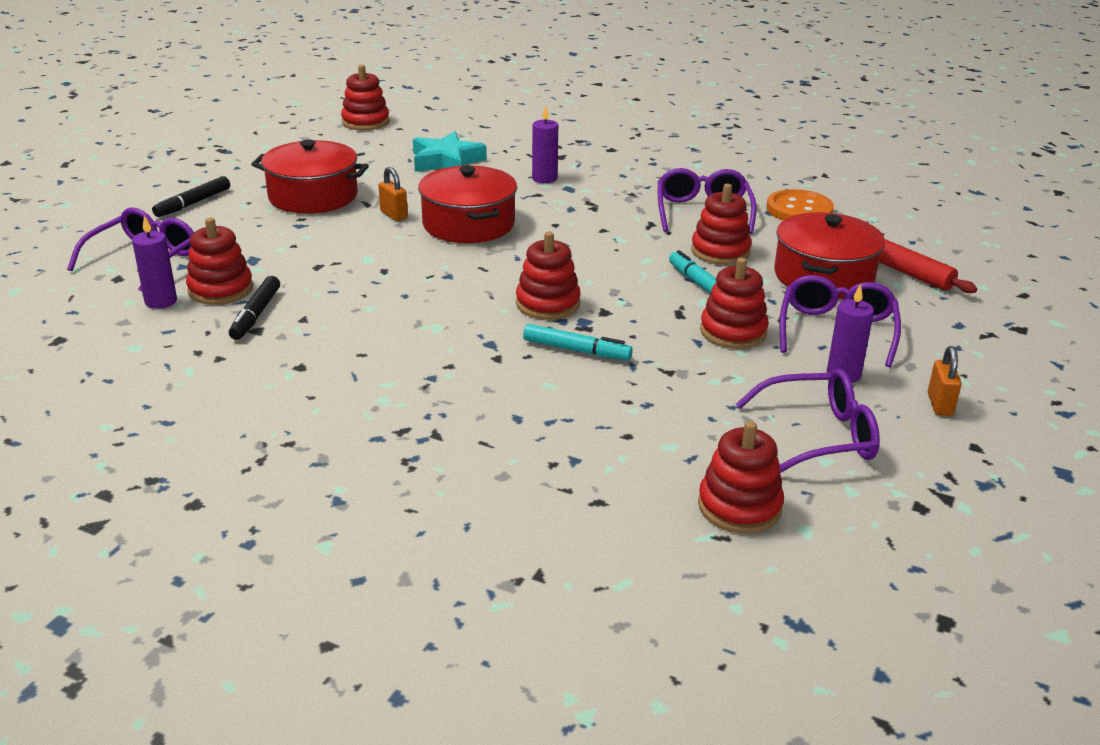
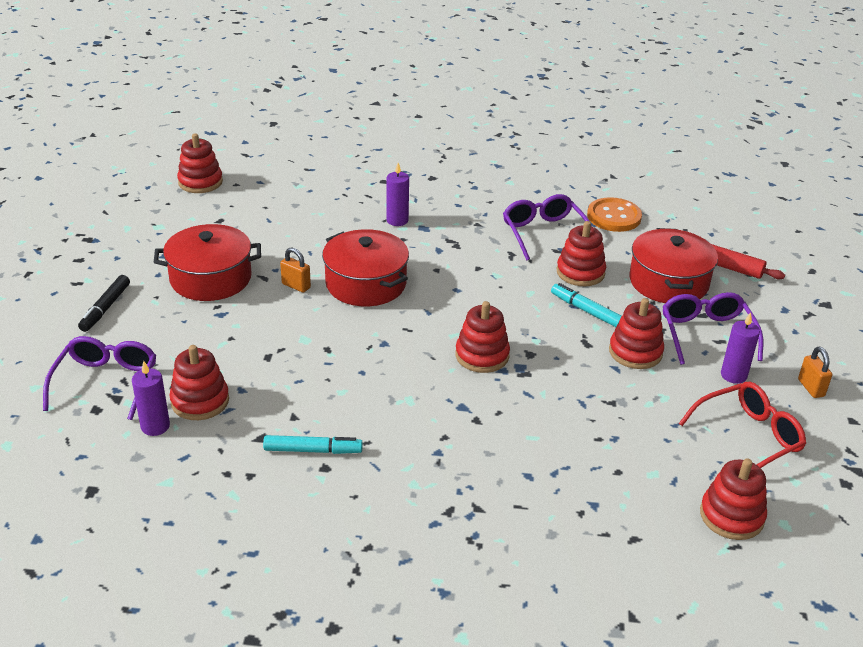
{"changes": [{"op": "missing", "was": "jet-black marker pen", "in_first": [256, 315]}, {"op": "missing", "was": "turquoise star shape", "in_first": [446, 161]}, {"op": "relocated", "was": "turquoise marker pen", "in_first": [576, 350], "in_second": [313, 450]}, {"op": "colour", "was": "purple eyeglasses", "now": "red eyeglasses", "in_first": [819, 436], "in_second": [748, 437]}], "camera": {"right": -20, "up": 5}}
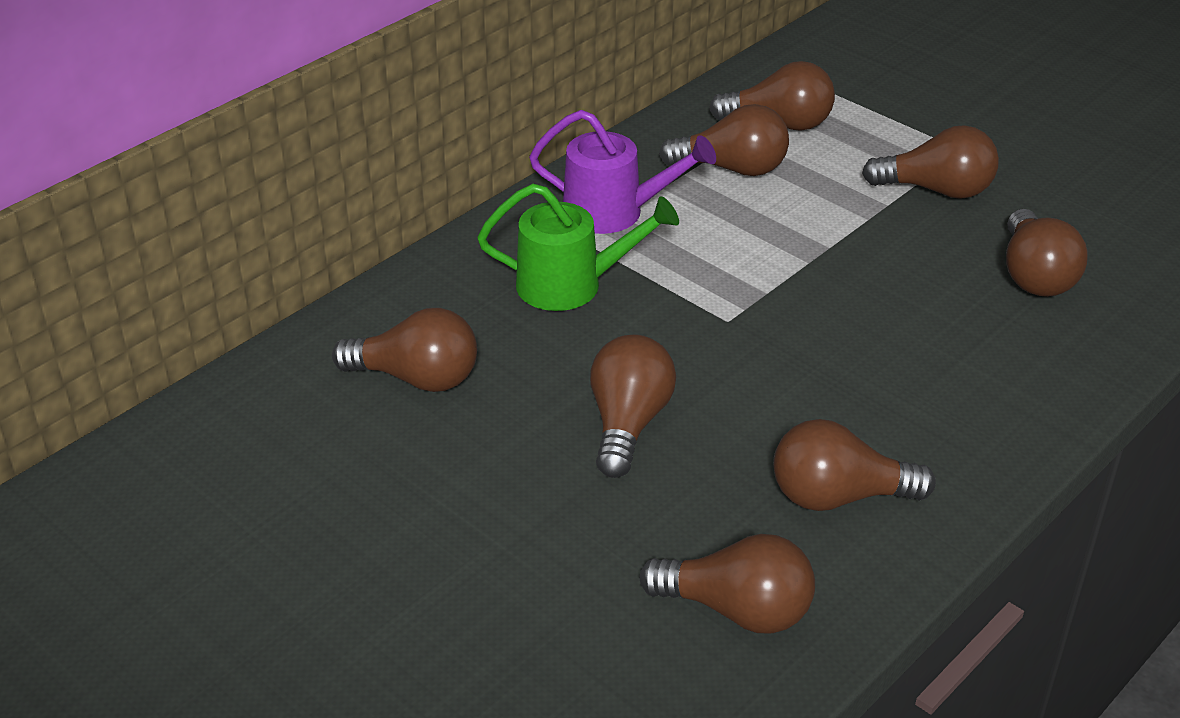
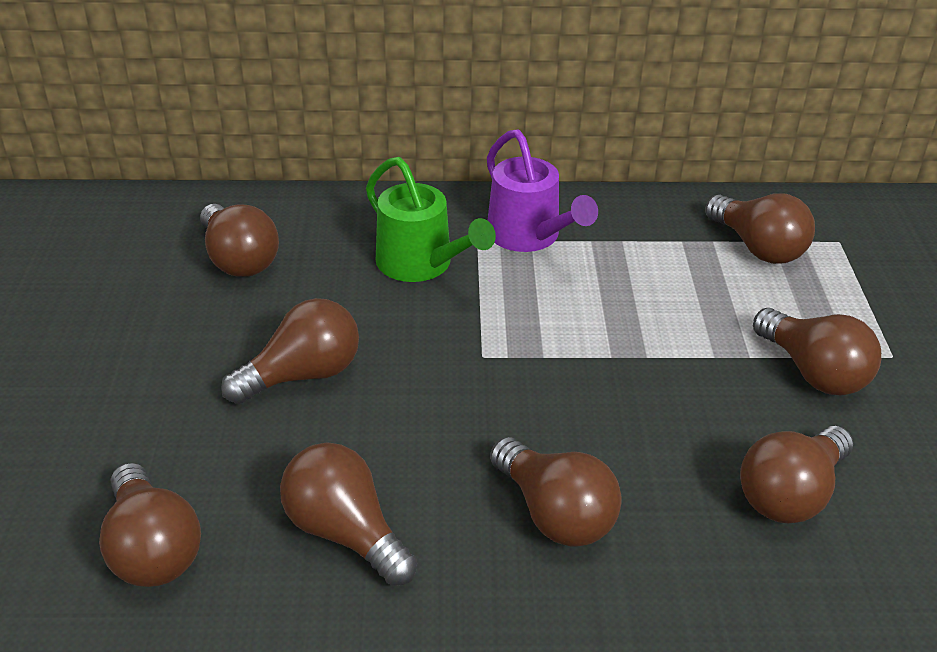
{"changes": [{"op": "relocated", "was": "brown light bulb", "in_first": [732, 168], "in_second": [555, 513]}], "camera": {"right": 45, "up": 0}}
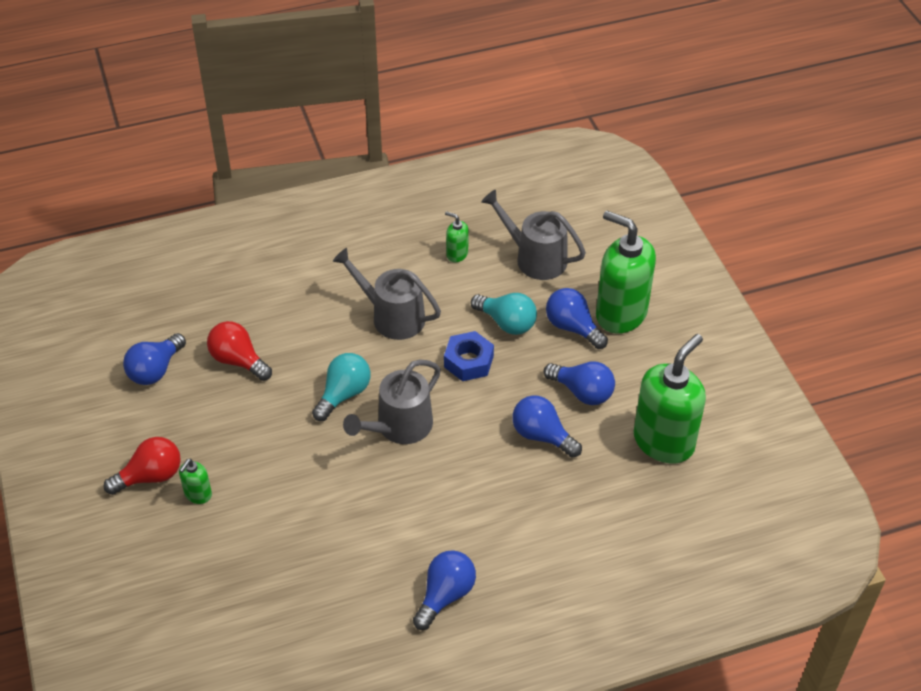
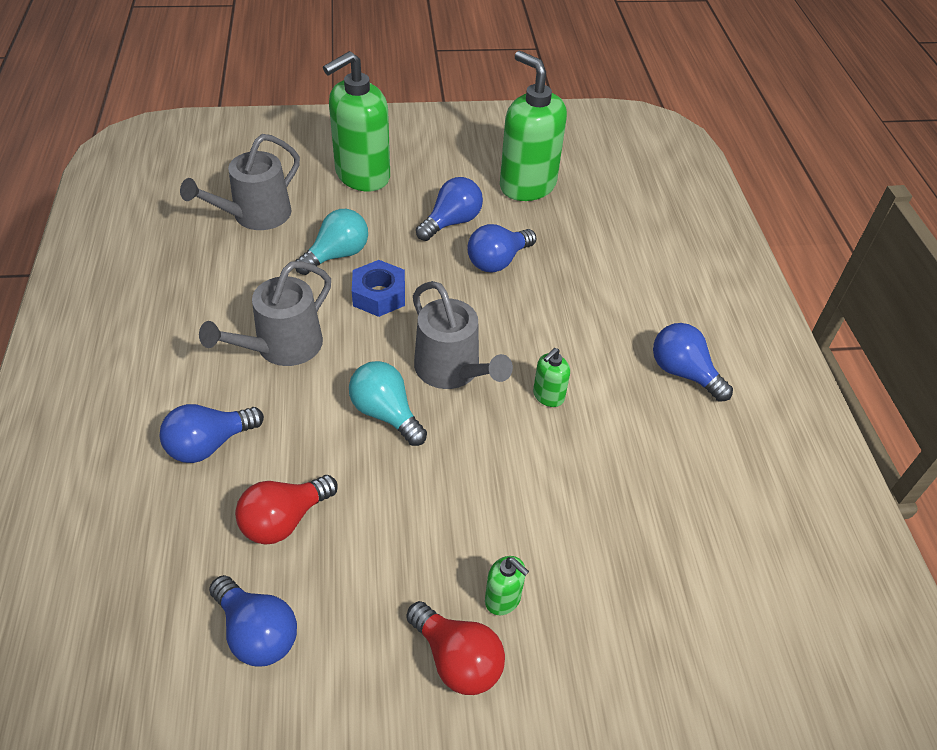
{"changes": [{"op": "relocated", "was": "leaf-green pump bottle", "in_first": [457, 254], "in_second": [548, 396]}, {"op": "relocated", "was": "royal blue light bulb", "in_first": [572, 327], "in_second": [209, 444]}, {"op": "spun", "was": "red light bulb", "in_first": [150, 476], "in_second": [457, 659], "clockwise": 150}], "camera": {"right": -80, "up": 0}}
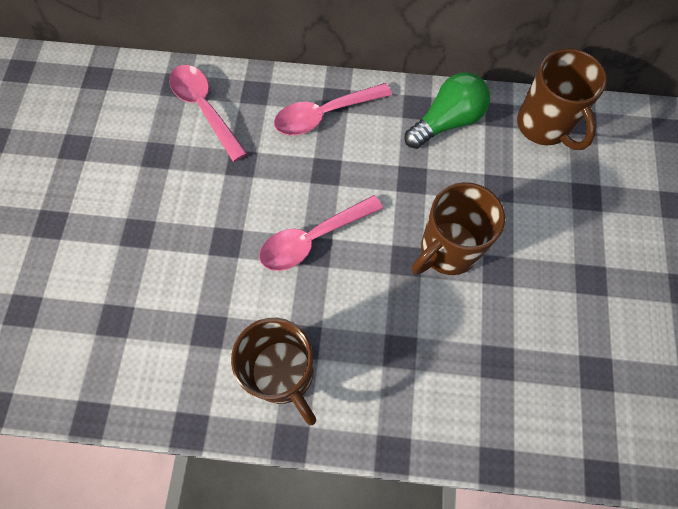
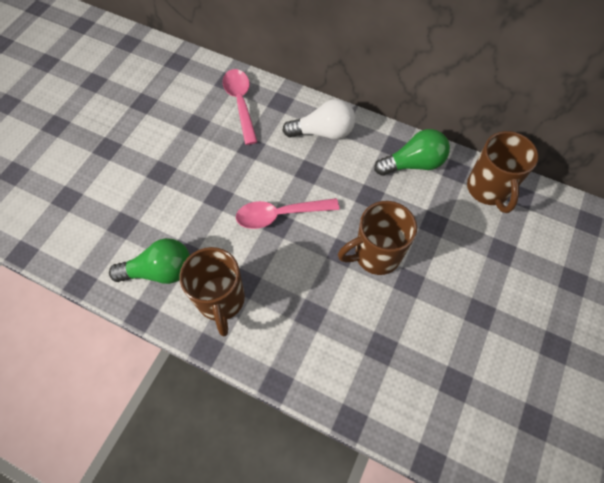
{"changes": [{"op": "appeared", "now": "leaf-green light bulb", "in_second": [160, 271]}, {"op": "exchanged", "was": "rose-pink teaspoon", "now": "snow-white light bulb", "in_first": [324, 115], "in_second": [323, 132]}], "camera": {"right": 20, "up": -5}}
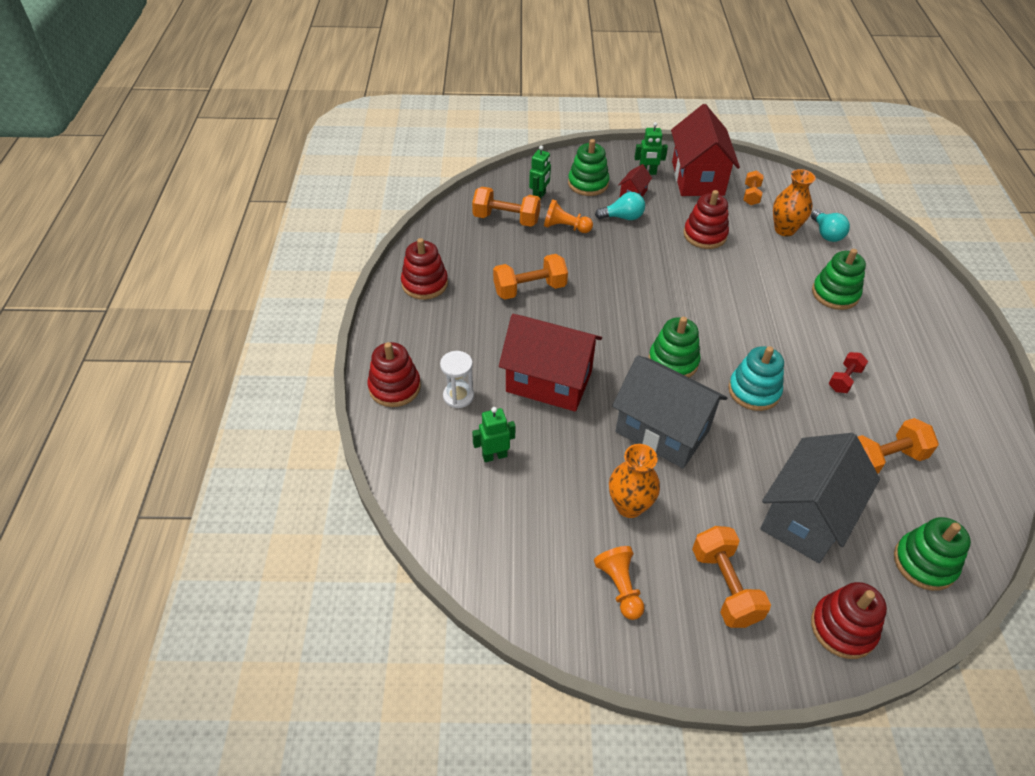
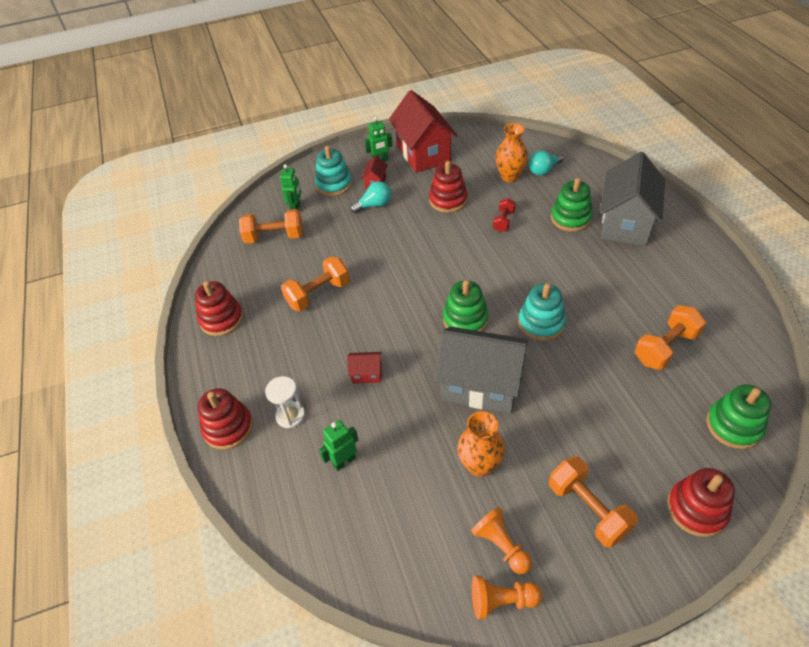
{"changes": [{"op": "missing", "was": "orange dumbbell", "in_first": [751, 195]}, {"op": "relocated", "was": "orange chess pawn", "in_first": [565, 227], "in_second": [502, 601]}, {"op": "relocated", "was": "gray house", "in_first": [806, 517], "in_second": [625, 223]}, {"op": "relocated", "was": "red dumbbell", "in_first": [844, 379], "in_second": [503, 221]}, {"op": "colour", "was": "leaf-green stacking toy", "now": "turquoise stacking toy", "in_first": [588, 184], "in_second": [334, 184]}, {"op": "spun", "was": "turquoise light bulb", "in_first": [826, 234], "in_second": [543, 170], "clockwise": 90}, {"op": "size", "was": "red house", "in_first": [549, 382], "in_second": [366, 374], "ratio": 0.42}], "camera": {"right": -15, "up": 0}}
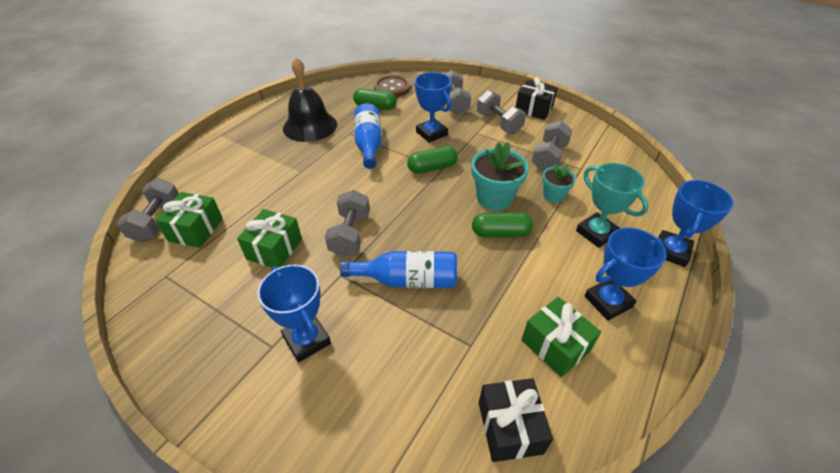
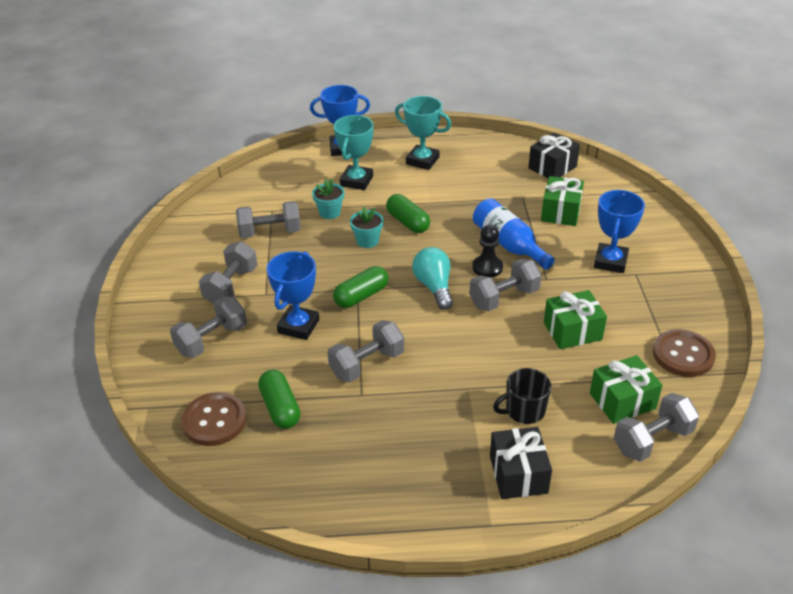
{"changes": [{"op": "missing", "was": "jet-black bell", "in_first": [310, 126]}, {"op": "appeared", "now": "turquoise light bulb", "in_second": [434, 287]}, {"op": "appeared", "now": "jet-black chess pawn", "in_second": [487, 267]}, {"op": "appeared", "now": "jet-black coffee mug", "in_second": [524, 410]}, {"op": "appeared", "now": "brown sewing button", "in_second": [683, 355]}, {"op": "relocated", "was": "jet-black present", "in_first": [533, 109], "in_second": [518, 474]}, {"op": "relocated", "was": "leaf-green present", "in_first": [555, 345], "in_second": [560, 212]}, {"op": "exchanged", "was": "royal blue drink bottle", "now": "gray dumbbell", "in_first": [369, 144], "in_second": [367, 364]}, {"op": "colour", "was": "royal blue prize cup", "now": "turquoise prize cup", "in_first": [608, 301], "in_second": [422, 161]}, {"op": "spun", "was": "leaf-green pill shape", "in_first": [432, 168], "in_second": [361, 296], "clockwise": -75}, {"op": "size", "was": "turquoise flower pot", "in_first": [494, 198], "in_second": [367, 241], "ratio": 0.59}], "camera": {"right": -125, "up": -5}}
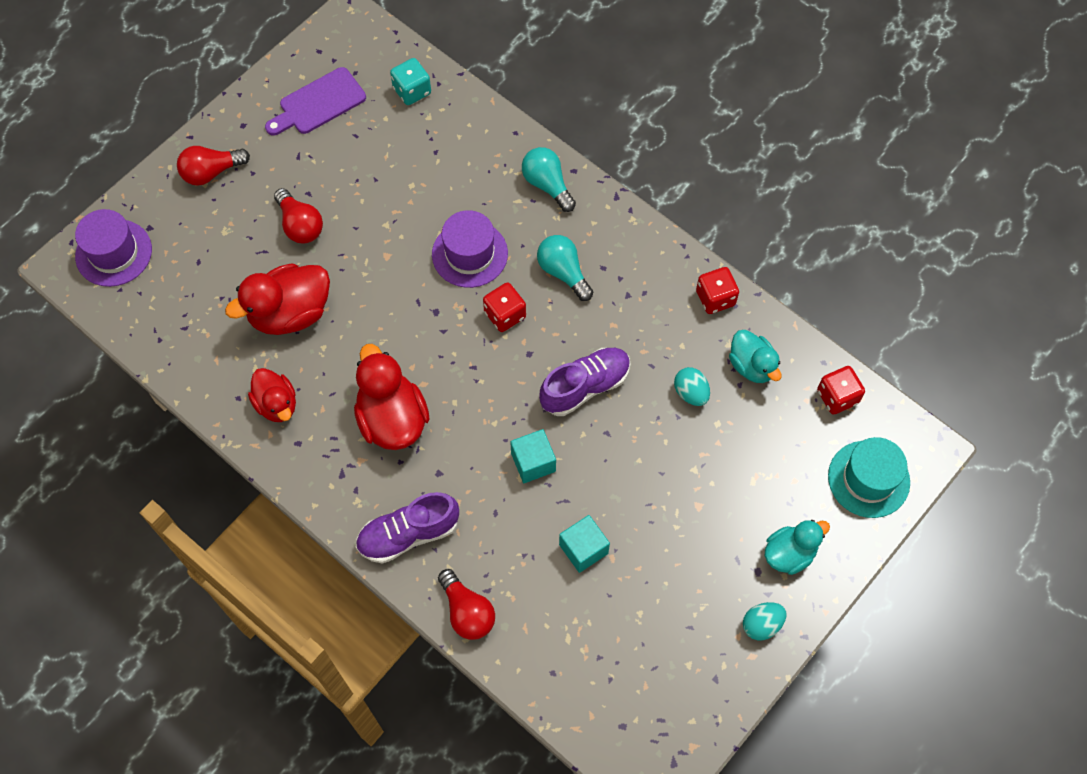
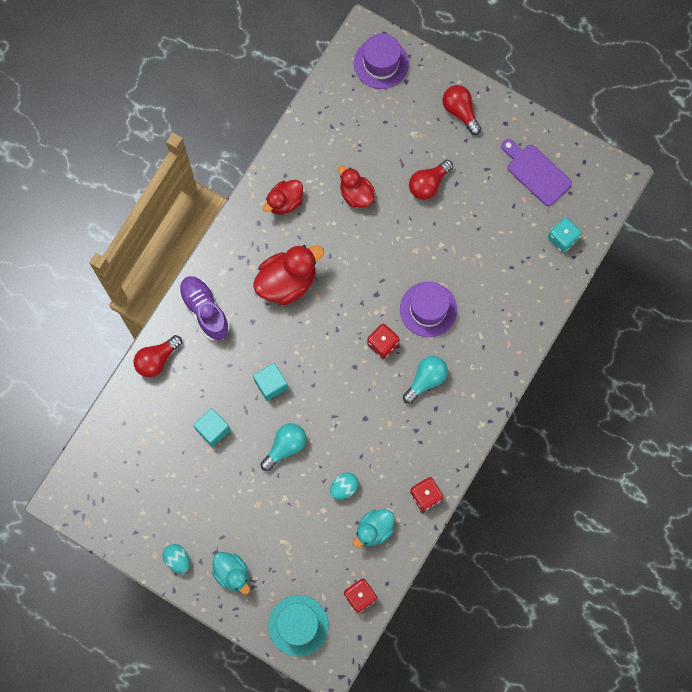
{"changes": [{"op": "missing", "was": "purple sneaker", "in_first": [585, 387]}, {"op": "relocated", "was": "turquoise light bulb", "in_first": [547, 185], "in_second": [285, 447]}, {"op": "size", "was": "red duck", "in_first": [290, 313], "in_second": [356, 194], "ratio": 0.63}], "camera": {"right": 80, "up": 10}}
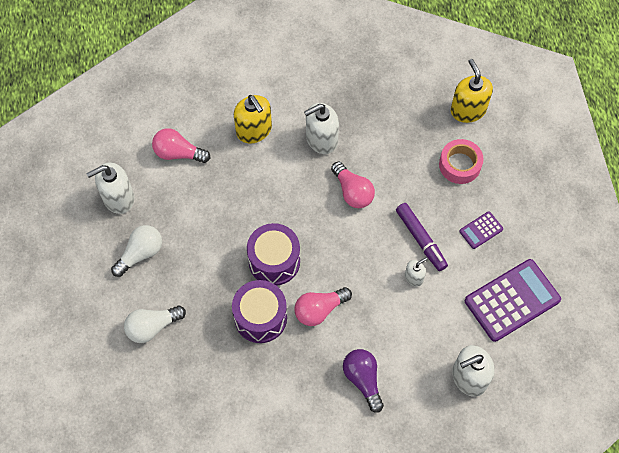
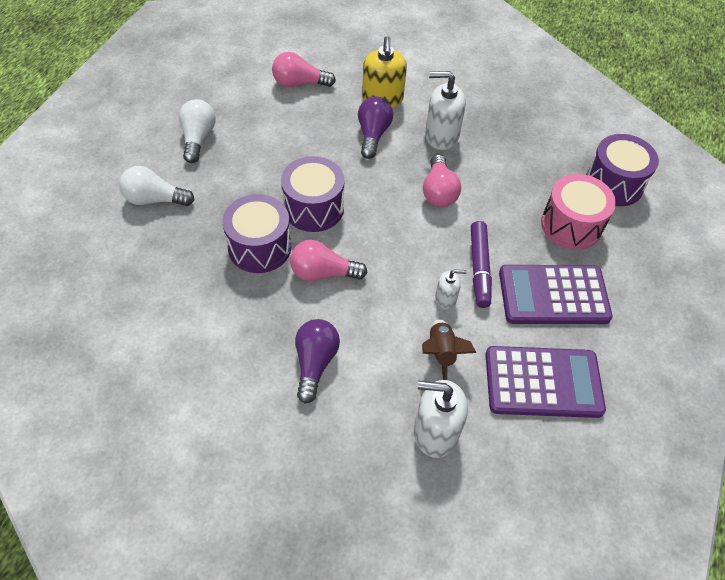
{"changes": [{"op": "missing", "was": "snow-white pump bottle", "in_first": [118, 198]}, {"op": "appeared", "now": "purple light bulb", "in_second": [373, 135]}, {"op": "appeared", "now": "brown spaceship", "in_second": [441, 354]}, {"op": "exchanged", "was": "rose-pink tape", "now": "rose-pink drum", "in_first": [460, 165], "in_second": [571, 225]}, {"op": "exchanged", "was": "golden pump bottle", "now": "purple drum", "in_first": [468, 110], "in_second": [614, 184]}, {"op": "spun", "was": "snow-white light bulb", "in_first": [140, 254], "in_second": [198, 138], "clockwise": -75}, {"op": "spun", "was": "rose-pink light bulb", "in_first": [178, 153], "in_second": [299, 83], "clockwise": -45}, {"op": "size", "was": "purple pocket calculator", "in_first": [481, 230], "in_second": [553, 295], "ratio": 2.12}], "camera": {"right": 30, "up": -10}}
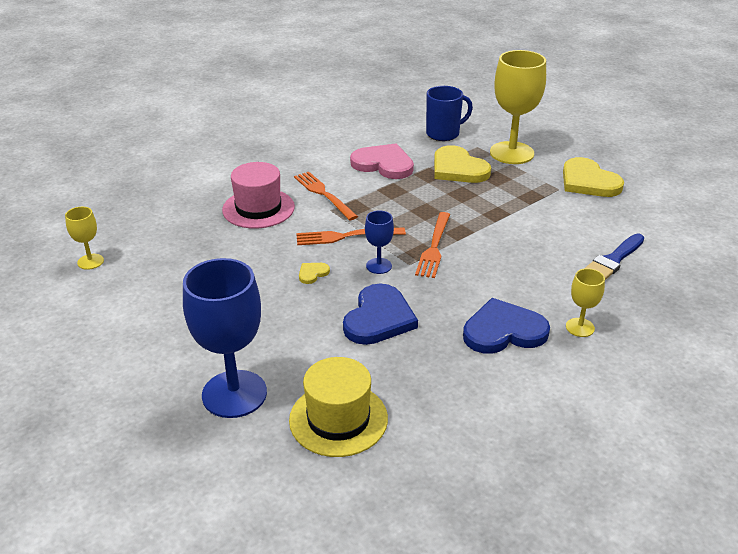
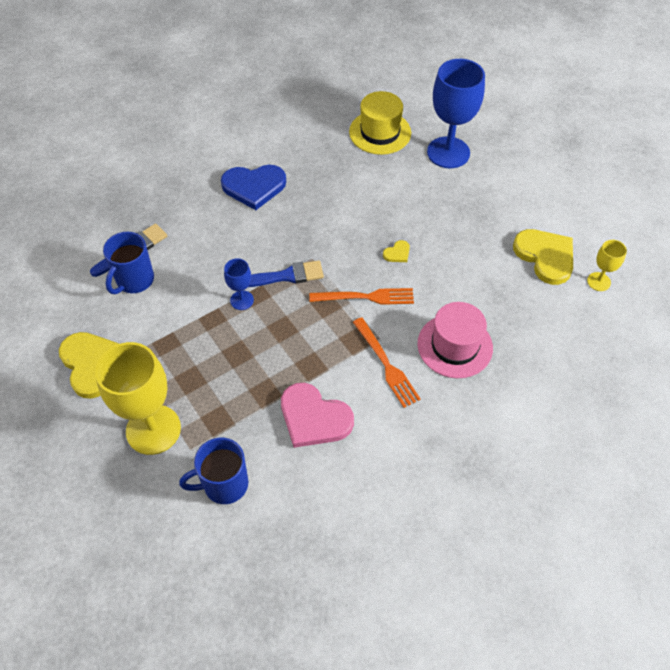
{"changes": [{"op": "missing", "was": "royal blue heart", "in_first": [379, 318]}, {"op": "missing", "was": "golden wine glass", "in_first": [580, 327]}, {"op": "appeared", "now": "royal blue coffee mug", "in_second": [134, 280]}, {"op": "relocated", "was": "royal blue wine glass", "in_first": [379, 266], "in_second": [242, 300]}, {"op": "relocated", "was": "golden heart", "in_first": [458, 169], "in_second": [545, 256]}, {"op": "exchanged", "was": "orange table fork", "now": "royal blue paint brush", "in_first": [434, 248], "in_second": [286, 276]}], "camera": {"right": -175, "up": 20}}
